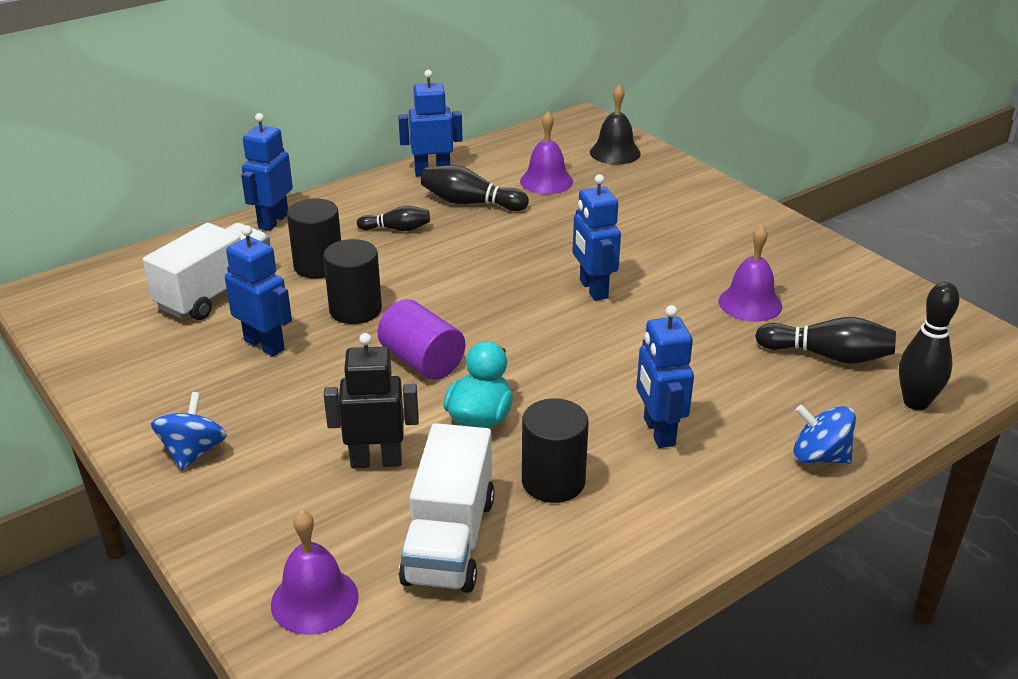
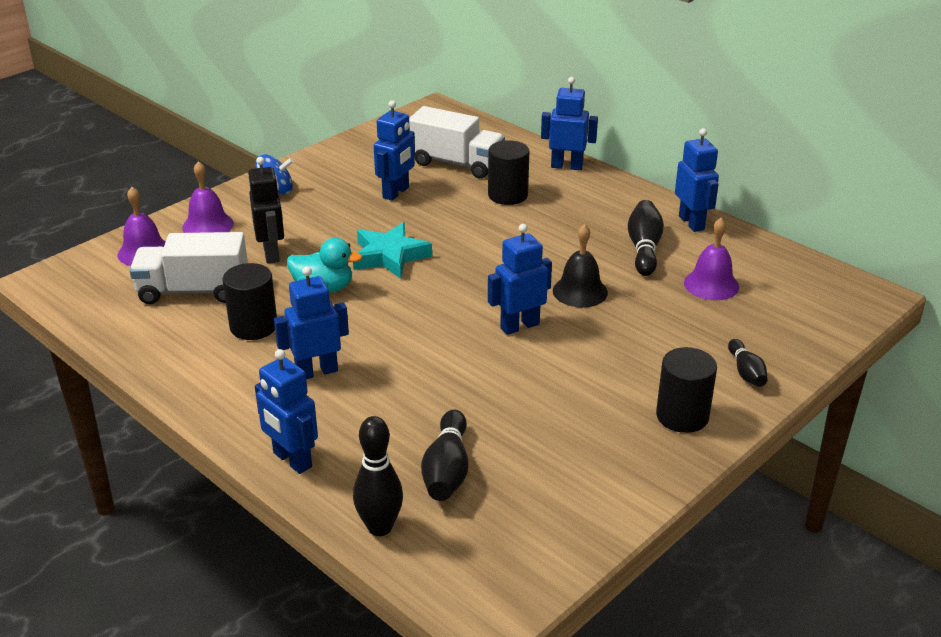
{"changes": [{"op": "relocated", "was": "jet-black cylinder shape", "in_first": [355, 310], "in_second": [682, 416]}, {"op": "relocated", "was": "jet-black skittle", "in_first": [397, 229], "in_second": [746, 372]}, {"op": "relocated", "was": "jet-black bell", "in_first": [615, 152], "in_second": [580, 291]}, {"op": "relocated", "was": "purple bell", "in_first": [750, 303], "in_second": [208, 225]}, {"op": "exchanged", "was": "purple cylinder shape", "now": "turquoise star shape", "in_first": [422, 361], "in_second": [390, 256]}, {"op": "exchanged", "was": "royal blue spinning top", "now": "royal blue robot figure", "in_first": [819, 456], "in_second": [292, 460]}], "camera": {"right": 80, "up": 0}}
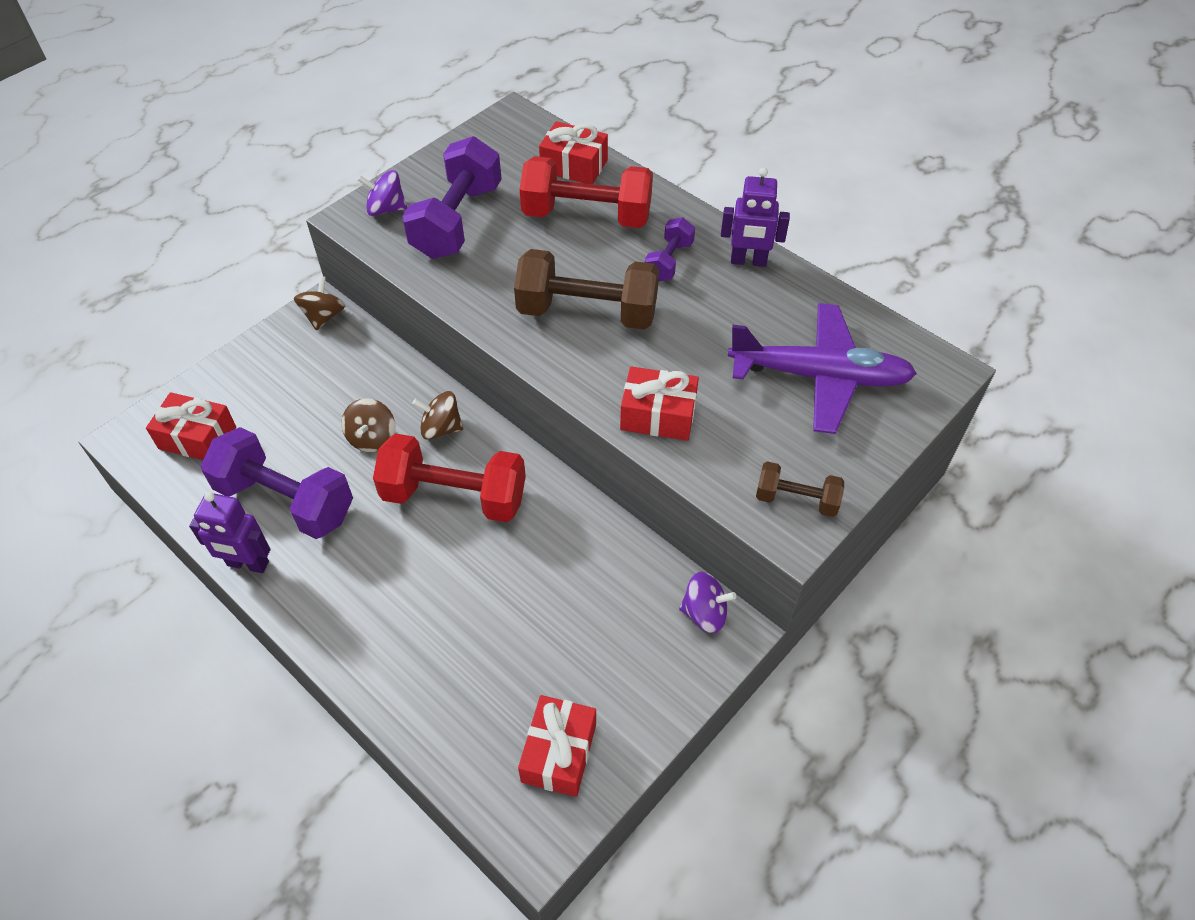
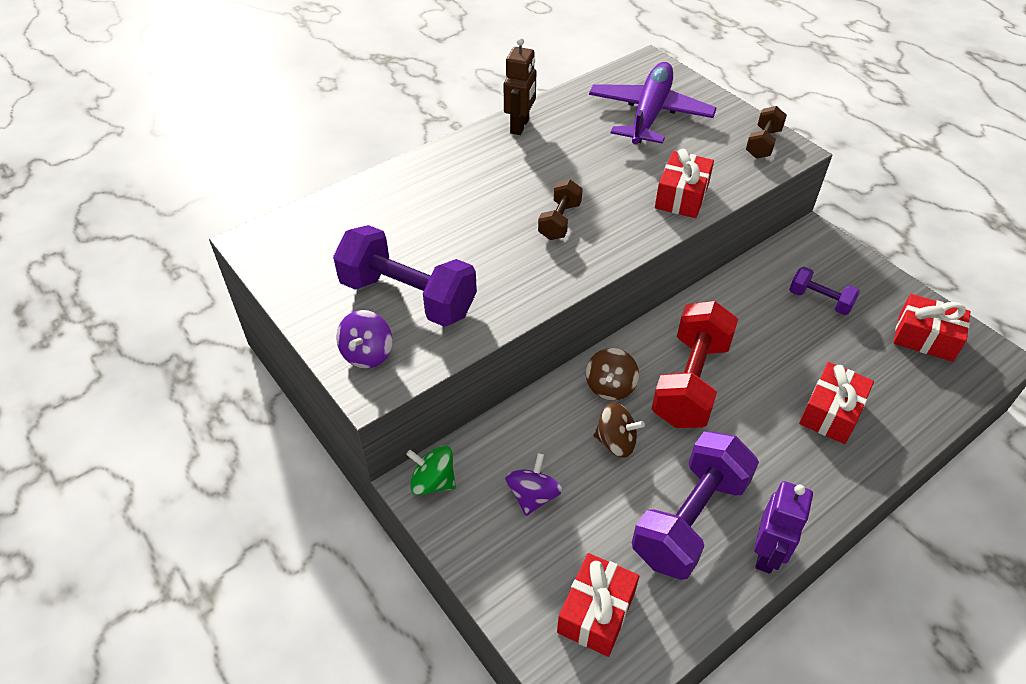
{"changes": [{"op": "missing", "was": "red dumbbell", "in_first": [587, 216]}, {"op": "relocated", "was": "red present", "in_first": [574, 166], "in_second": [831, 412]}, {"op": "relocated", "was": "purple dumbbell", "in_first": [669, 261], "in_second": [819, 300]}, {"op": "relocated", "was": "purple spinning top", "in_first": [704, 613], "in_second": [533, 496]}, {"op": "colour", "was": "brown spinning top", "now": "leaf-green spinning top", "in_first": [324, 316], "in_second": [433, 482]}, {"op": "colour", "was": "purple robot figure", "now": "brown robot figure", "in_first": [748, 261], "in_second": [520, 126]}, {"op": "size", "was": "brown dumbbell", "in_first": [587, 312], "in_second": [559, 221], "ratio": 0.52}], "camera": {"right": -80, "up": -5}}
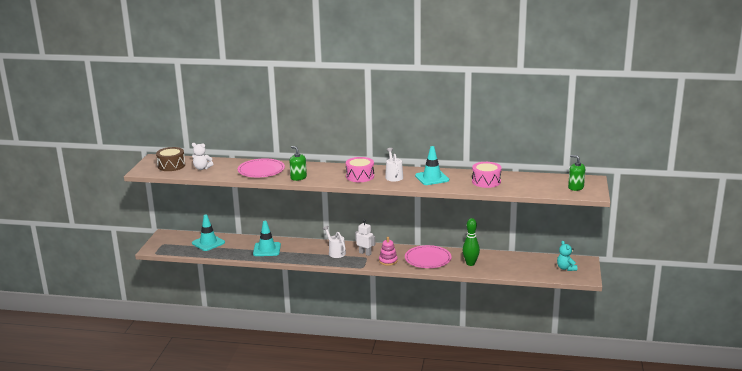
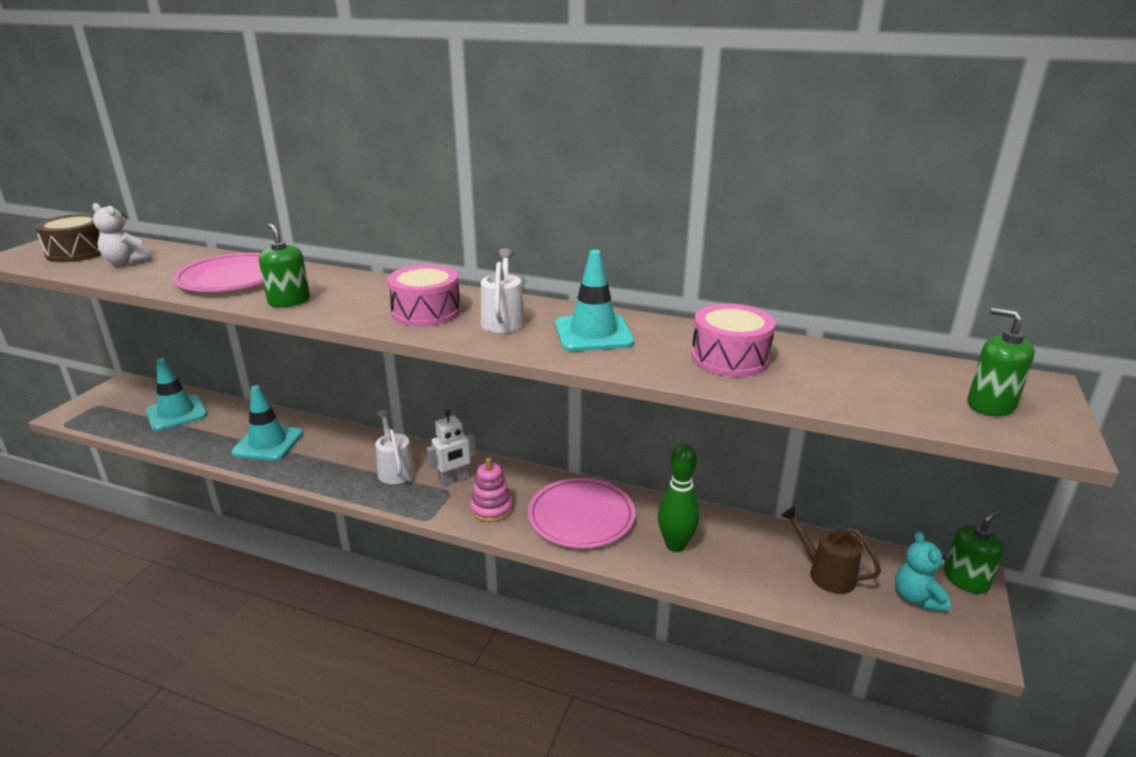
{"changes": [{"op": "appeared", "now": "brown watering can", "in_second": [825, 573]}, {"op": "appeared", "now": "leaf-green pump bottle", "in_second": [966, 580]}, {"op": "spun", "was": "snow-white robot figure", "in_first": [365, 253], "in_second": [453, 480], "clockwise": 105}], "camera": {"right": 10, "up": 5}}
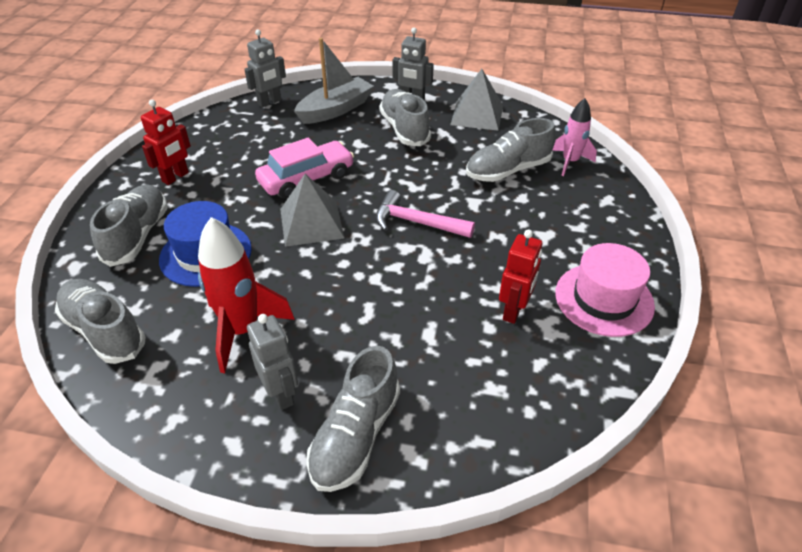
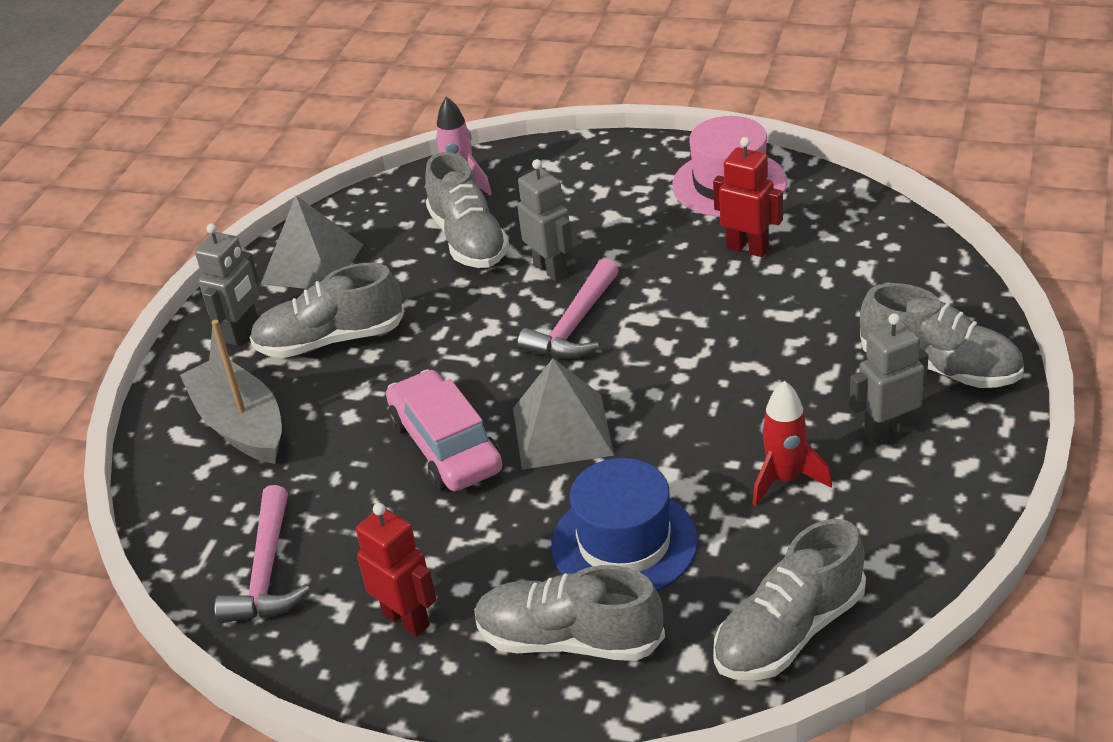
{"changes": [{"op": "appeared", "now": "rose-pink hammer", "in_second": [266, 572]}, {"op": "relocated", "was": "gray robot figure", "in_first": [269, 102], "in_second": [550, 269]}, {"op": "size", "was": "red spaceship", "in_first": [242, 330], "in_second": [785, 480], "ratio": 0.63}], "camera": {"right": -80, "up": -5}}
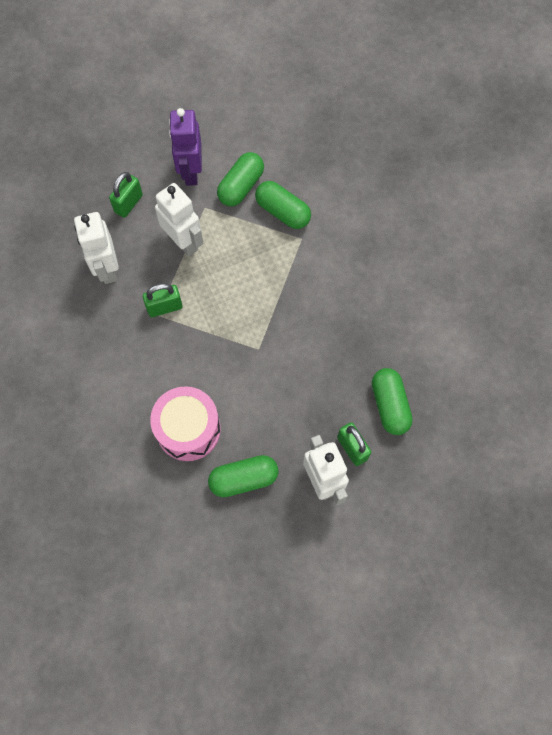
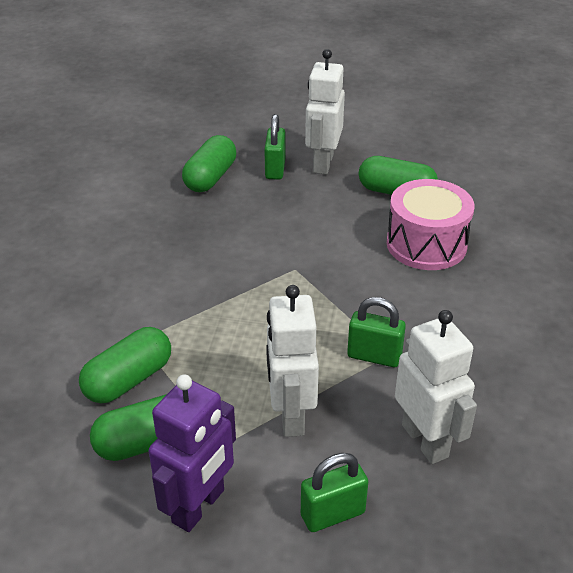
{"changes": [{"op": "spun", "was": "snow-white robot figure", "in_first": [107, 268], "in_second": [425, 441], "clockwise": -45}, {"op": "spun", "was": "leaf-green pill shape", "in_first": [282, 212], "in_second": [128, 380], "clockwise": 60}], "camera": {"right": -145, "up": -30}}
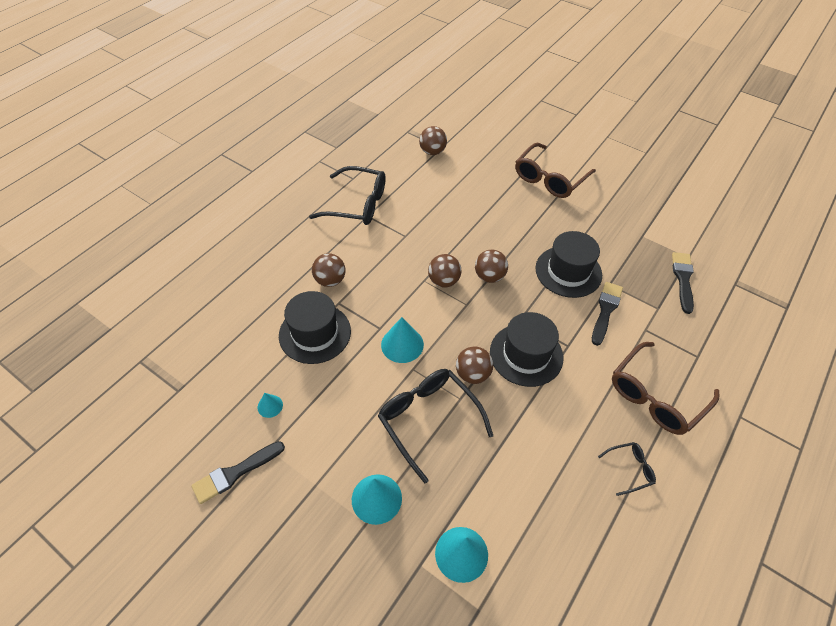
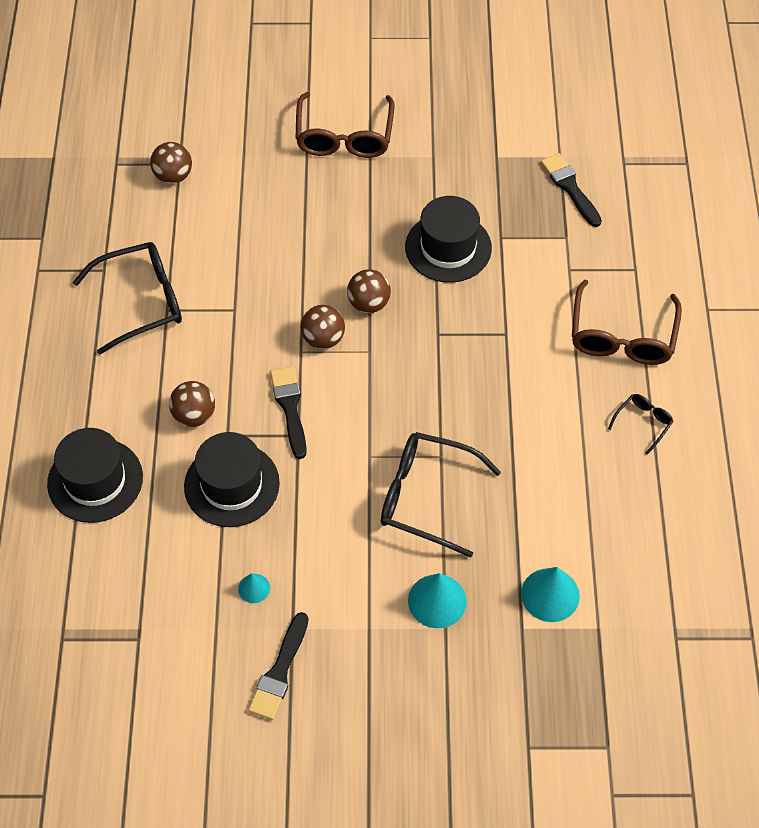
{"changes": [{"op": "missing", "was": "turquoise cone", "in_first": [402, 344]}, {"op": "missing", "was": "brown play ball", "in_first": [472, 374]}, {"op": "relocated", "was": "jet-black top hat", "in_first": [526, 354], "in_second": [95, 480]}, {"op": "relocated", "was": "jet-black paint brush", "in_first": [605, 310], "in_second": [290, 407]}], "camera": {"right": -35, "up": 5}}
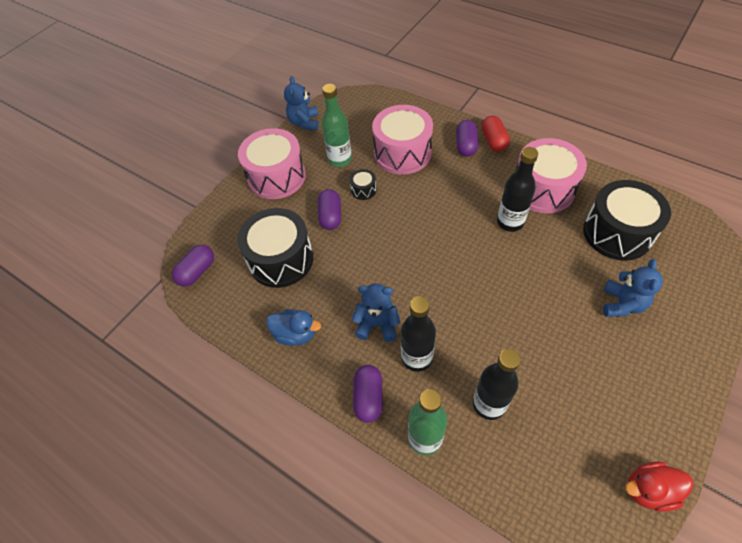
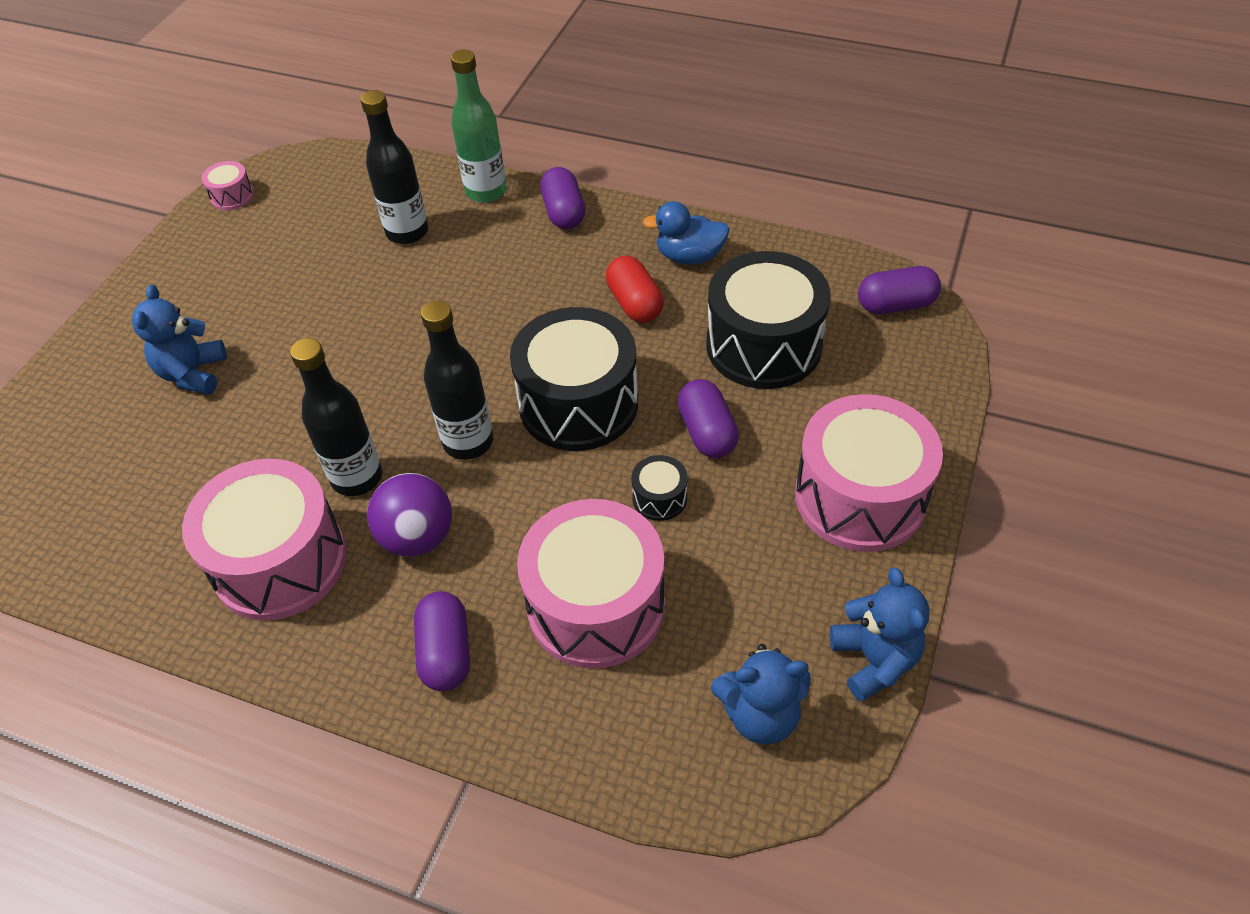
{"changes": [{"op": "missing", "was": "leaf-green drink bottle", "in_first": [340, 160]}, {"op": "appeared", "now": "purple play ball", "in_second": [417, 537]}, {"op": "relocated", "was": "royal blue teddy", "in_first": [377, 324], "in_second": [760, 714]}, {"op": "relocated", "was": "jet-black drink bottle", "in_first": [416, 357], "in_second": [468, 442]}, {"op": "relocated", "was": "red pill shape", "in_first": [493, 141], "in_second": [634, 303]}, {"op": "relocated", "was": "jet-black drum", "in_first": [617, 233], "in_second": [578, 404]}, {"op": "exchanged", "was": "red duck", "now": "rose-pink drum", "in_first": [648, 490], "in_second": [232, 196]}, {"op": "spun", "was": "purple pill shape", "in_first": [197, 271], "in_second": [895, 305], "clockwise": 60}], "camera": {"right": 165, "up": -5}}
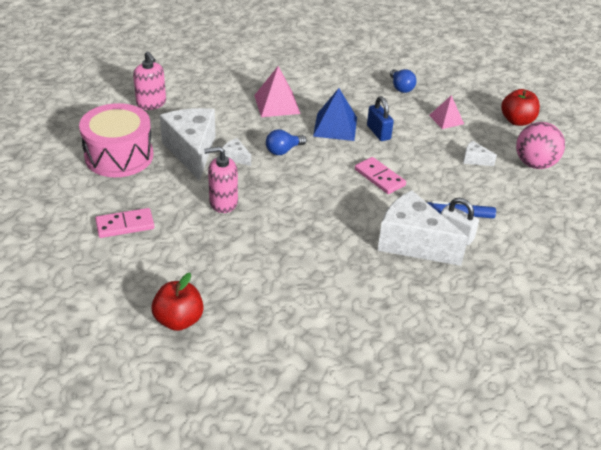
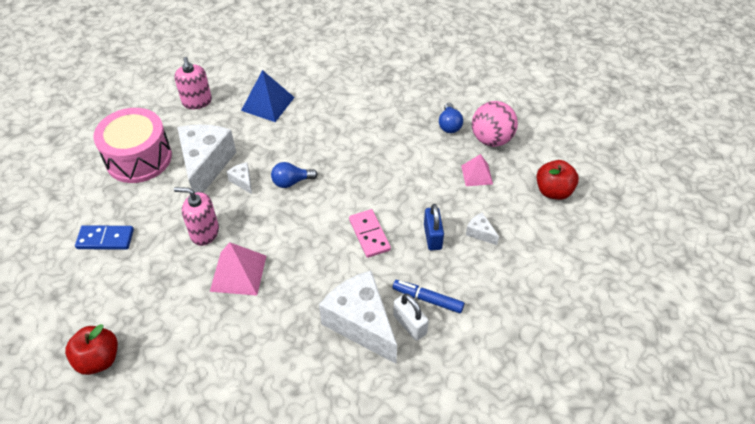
{"changes": [{"op": "relocated", "was": "rose-pink pyramid", "in_first": [277, 104], "in_second": [238, 273]}, {"op": "relocated", "was": "royal blue pyramid", "in_first": [335, 126], "in_second": [268, 103]}, {"op": "relocated", "was": "royal blue small lock", "in_first": [378, 132], "in_second": [432, 237]}, {"op": "relocated", "was": "rose-pink play ball", "in_first": [534, 164], "in_second": [491, 139]}, {"op": "colour", "was": "rose-pink domino piece", "now": "royal blue domino piece", "in_first": [125, 225], "in_second": [105, 239]}], "camera": {"right": 20, "up": 10}}
